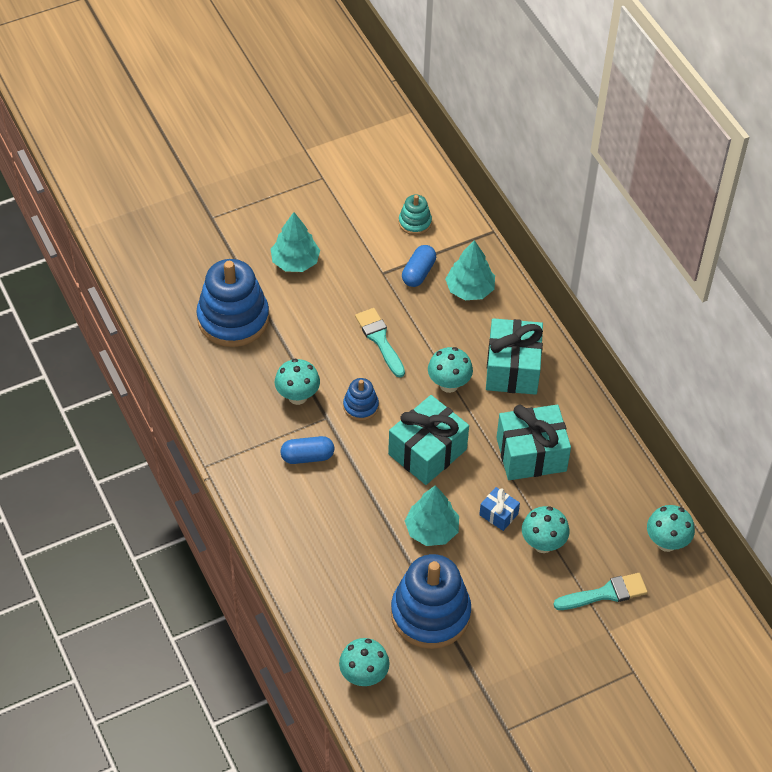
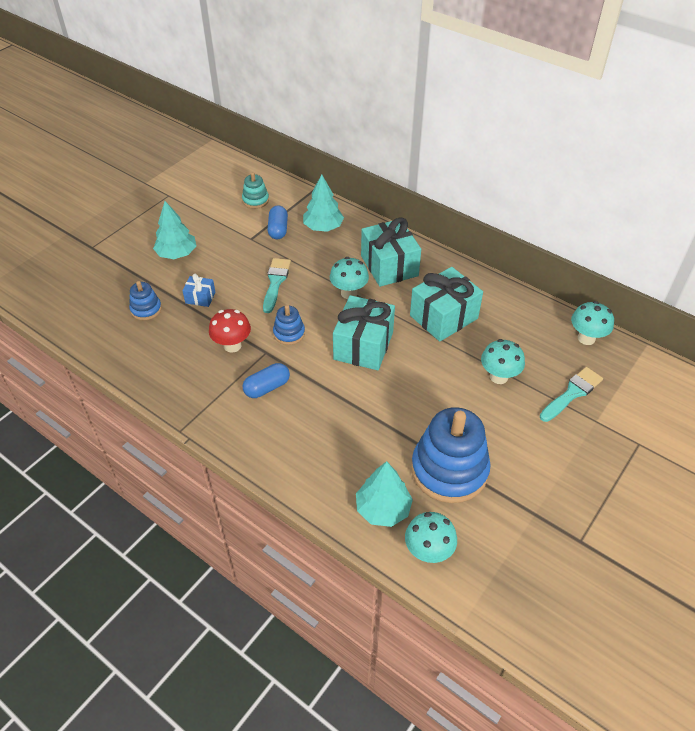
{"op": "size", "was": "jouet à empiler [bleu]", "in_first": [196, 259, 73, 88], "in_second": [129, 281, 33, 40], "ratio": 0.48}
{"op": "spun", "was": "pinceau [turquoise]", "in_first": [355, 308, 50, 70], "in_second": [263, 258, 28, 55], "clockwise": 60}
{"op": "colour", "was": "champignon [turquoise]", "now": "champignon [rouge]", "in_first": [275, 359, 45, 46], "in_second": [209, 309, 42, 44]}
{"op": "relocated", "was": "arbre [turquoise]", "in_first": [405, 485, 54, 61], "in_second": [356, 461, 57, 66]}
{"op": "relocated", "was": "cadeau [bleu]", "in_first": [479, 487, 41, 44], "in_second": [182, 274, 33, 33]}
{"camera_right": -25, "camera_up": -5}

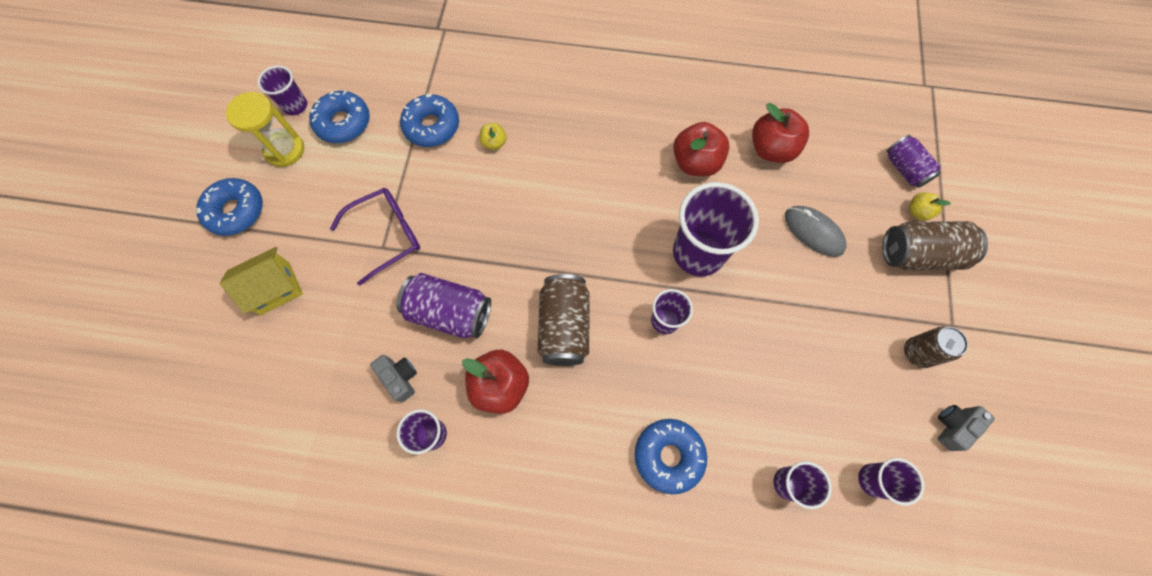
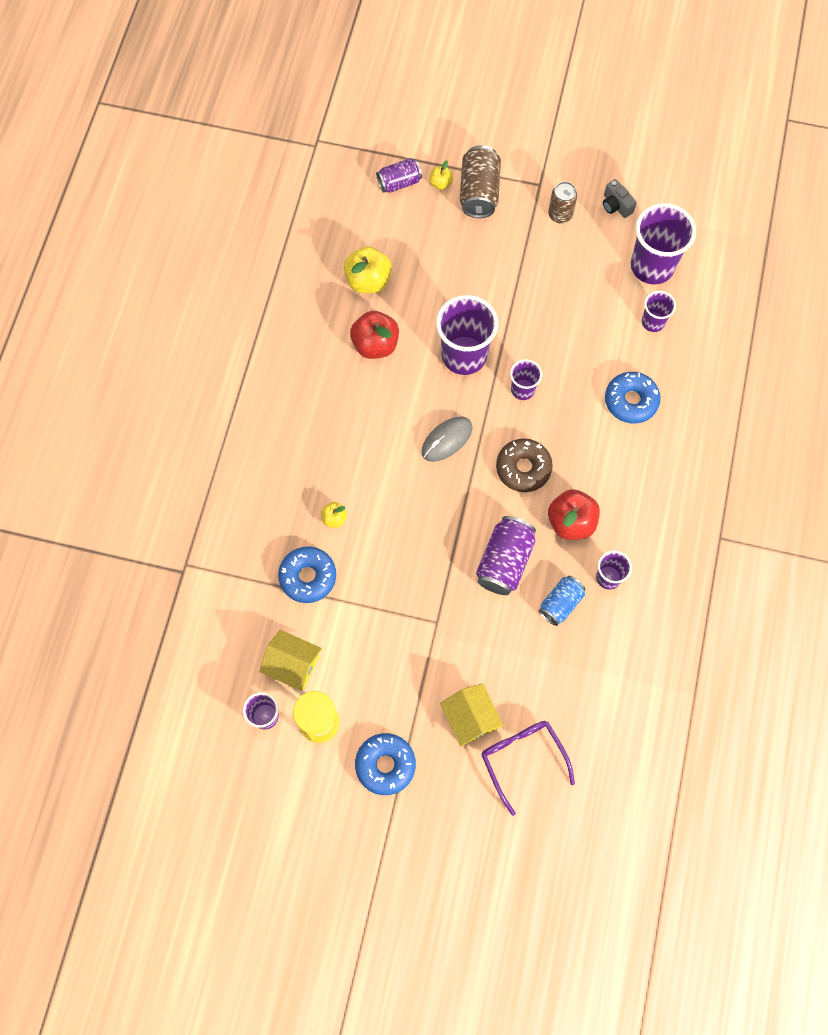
{"op": "exchanged", "was": "beignet [bleu]", "now": "maison [jaune]", "in_first": [309, 90, 61, 53], "in_second": [259, 630, 63, 61]}
{"op": "colour", "was": "pomme [rouge]", "now": "pomme [jaune]", "in_first": [752, 103, 57, 60], "in_second": [344, 246, 48, 47]}
{"op": "relocated", "was": "lunettes [violet]", "in_first": [330, 188, 90, 98], "in_second": [481, 721, 94, 95]}
{"op": "relocated", "was": "souris [gris]", "in_first": [785, 206, 62, 51], "in_second": [421, 416, 51, 46]}
{"op": "exchanged", "was": "canette [marron]", "now": "beignet [marron]", "in_first": [538, 274, 52, 92], "in_second": [496, 439, 57, 53]}
{"op": "exchanged", "was": "appareil photo [gris]", "now": "canette [bleu]", "in_first": [370, 355, 47, 47], "in_second": [539, 576, 47, 50]}
{"op": "size", "was": "gobelet [violet]", "in_first": [858, 458, 66, 48], "in_second": [631, 203, 65, 81], "ratio": 1.9}
{"camera_right": -85, "camera_up": 0}

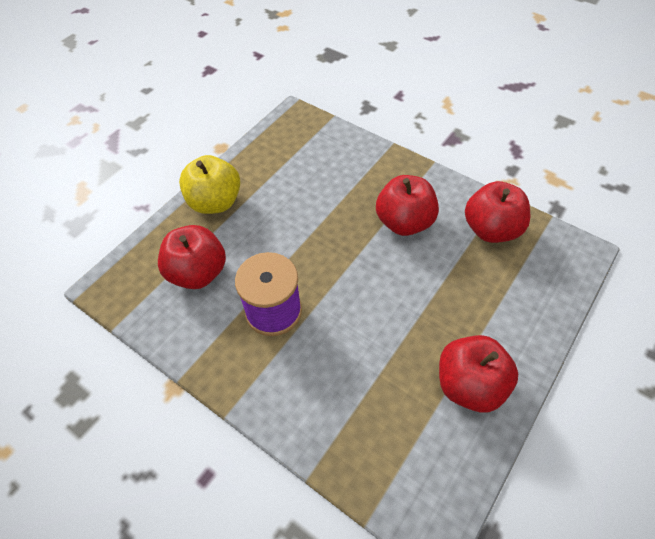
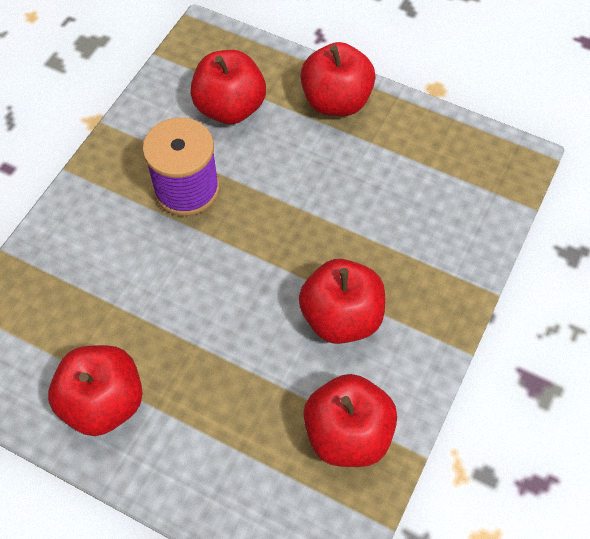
{"op": "colour", "was": "pomme [jaune]", "now": "pomme [rouge]", "in_first": [179, 155, 62, 59], "in_second": [300, 42, 76, 74]}
{"camera_right": 80, "camera_up": 5}

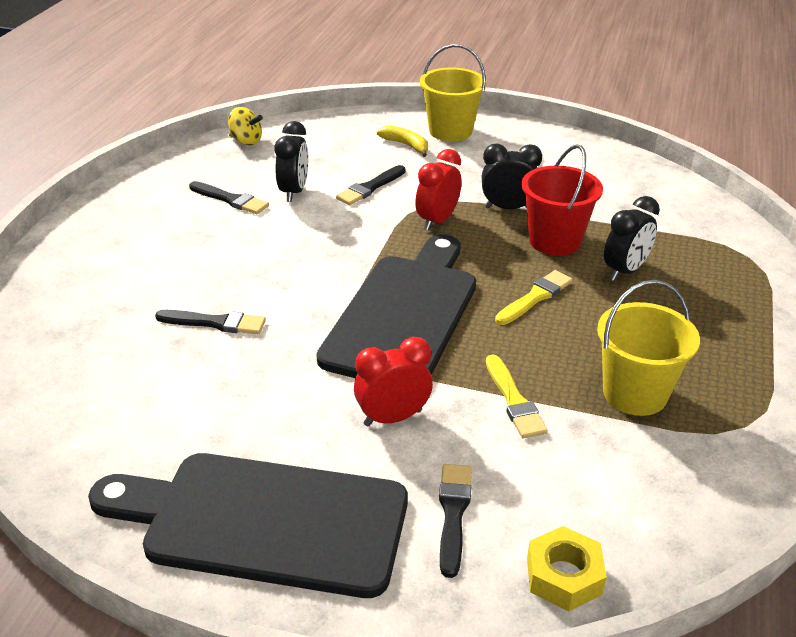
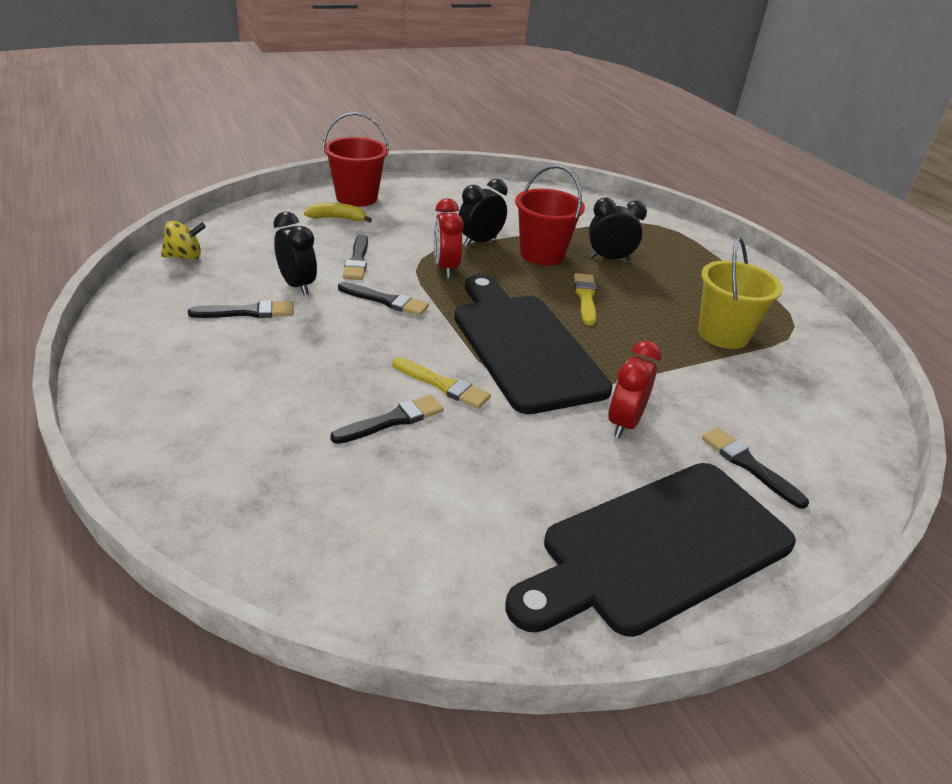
{"op": "colour", "was": "seau [jaune]", "now": "seau [rouge]", "in_first": [420, 44, 67, 97], "in_second": [322, 112, 68, 95]}
{"op": "spun", "was": "réveil [noir]", "in_first": [604, 196, 56, 85], "in_second": [589, 198, 58, 63], "clockwise": -90}
{"op": "relocated", "was": "pinceau [jaune]", "in_first": [486, 355, 62, 84], "in_second": [392, 357, 99, 52]}
{"op": "missing", "was": "écrou [jaune]", "in_first": [527, 526, 80, 85]}
{"op": "appeared", "now": "pinceau [noir]", "in_second": [338, 282, 91, 34]}
{"camera_right": -45, "camera_up": 0}

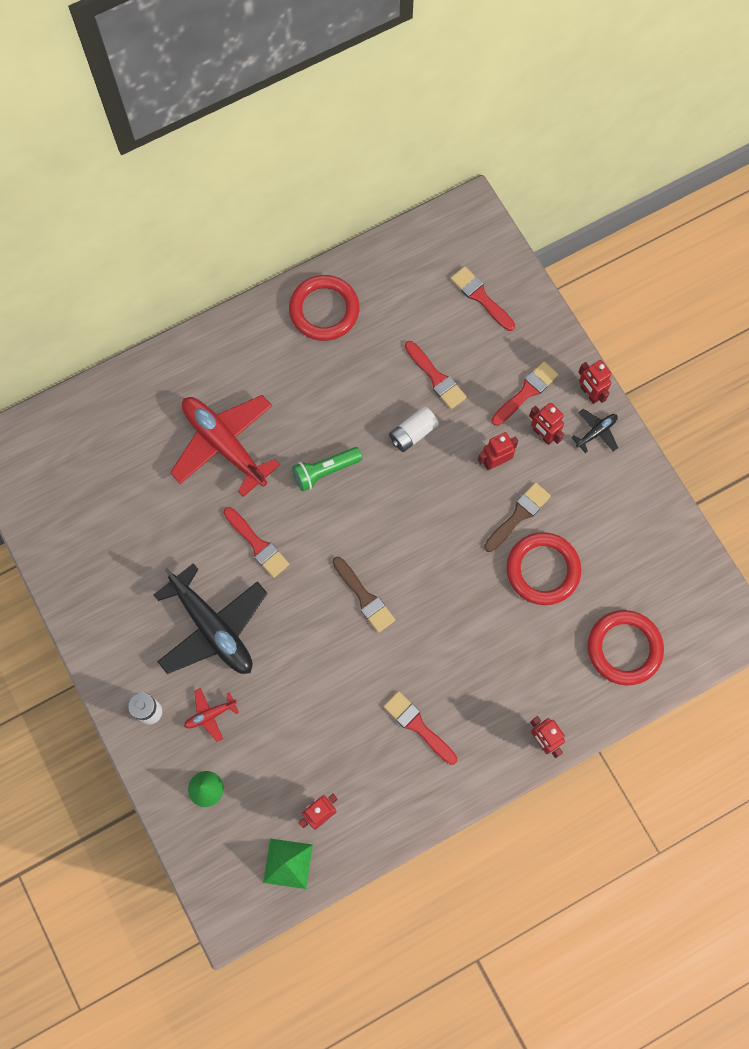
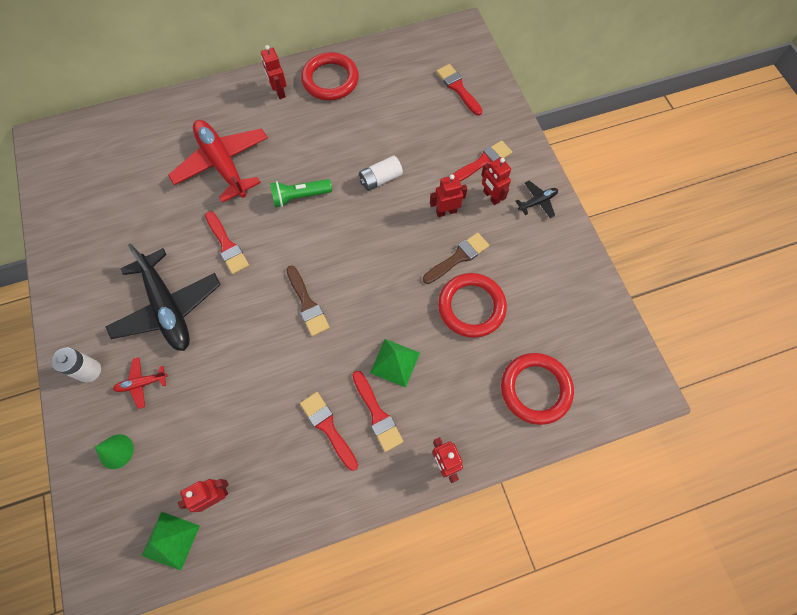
{"op": "relocated", "was": "pinceau [rouge]", "in_first": [405, 341, 62, 68], "in_second": [352, 371, 51, 81]}
{"op": "relocated", "was": "robot [rouge]", "in_first": [578, 360, 34, 44], "in_second": [261, 45, 26, 54]}
{"op": "appeared", "now": "pyramide [vert]", "in_second": [370, 339, 50, 49]}
{"camera_right": 10, "camera_up": -5}

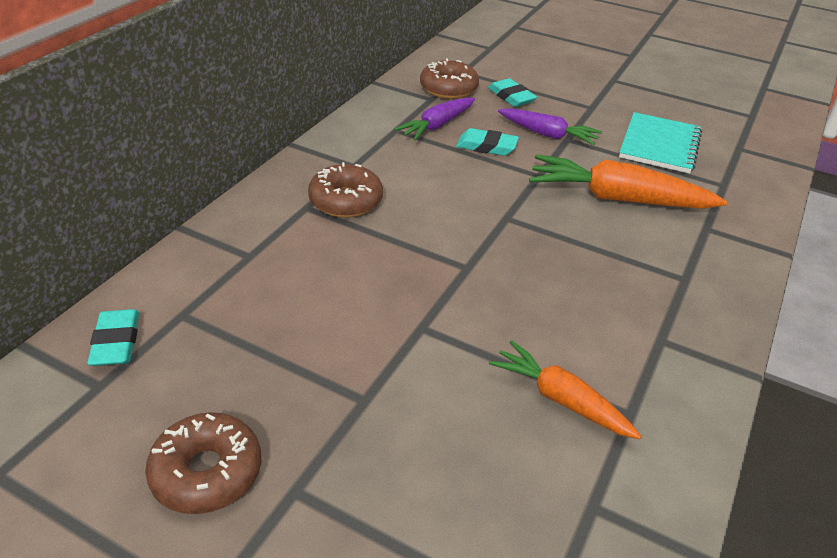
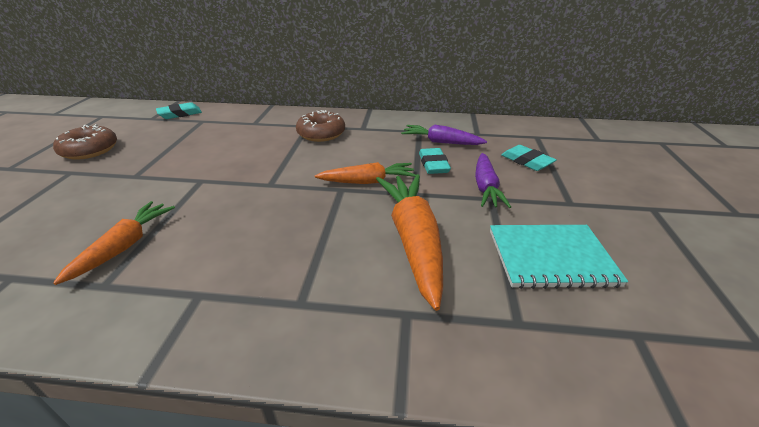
{"op": "missing", "was": "beignet [marron]", "in_first": [420, 58, 59, 41]}
{"op": "spun", "was": "gomme [turquoise]", "in_first": [488, 78, 49, 29], "in_second": [501, 145, 55, 26], "clockwise": -75}
{"op": "appeared", "now": "carotte [orange]", "in_second": [315, 162, 101, 22]}
{"camera_right": 70, "camera_up": -5}

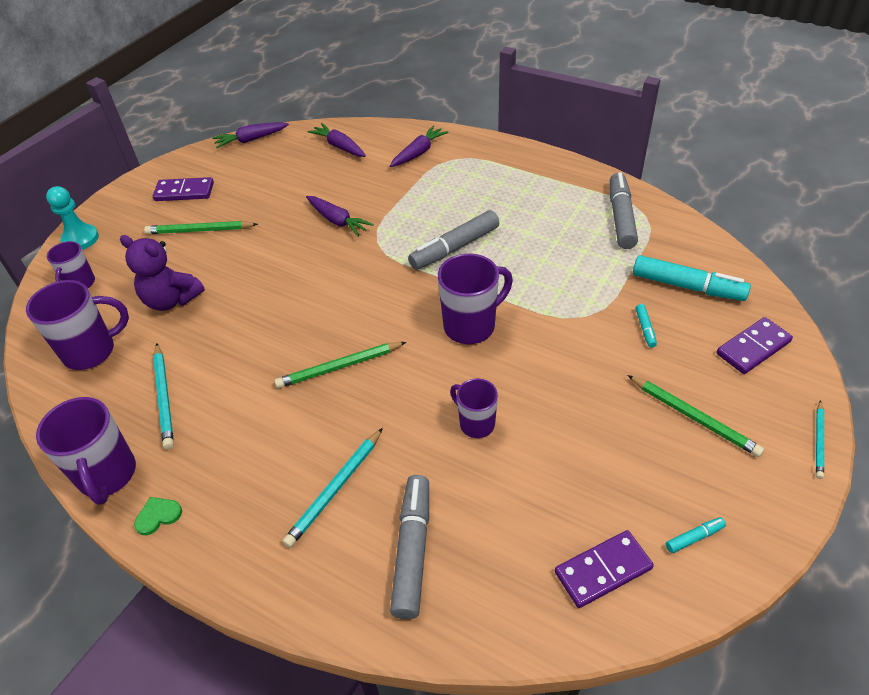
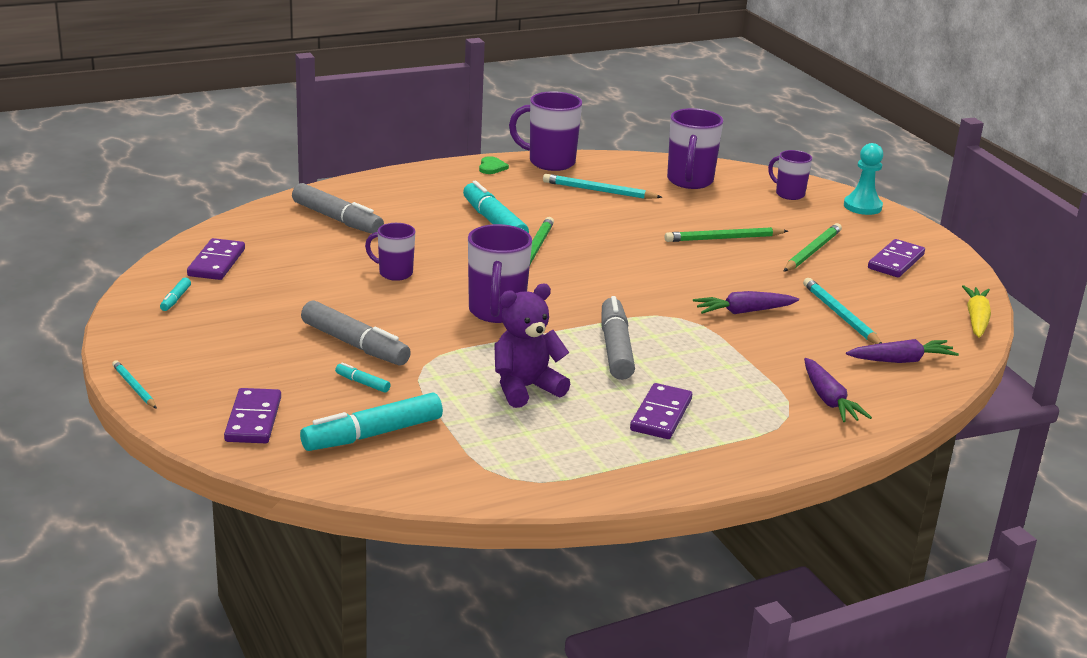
{"op": "colour", "was": "carotte [violet]", "now": "carotte [jaune]", "in_first": [212, 122, 77, 26], "in_second": [962, 285, 29, 53]}
{"op": "relocated", "was": "feutre [gris]", "in_first": [610, 172, 28, 77], "in_second": [301, 300, 110, 66]}
{"op": "relocated", "was": "ours en peluche [violet]", "in_first": [120, 235, 85, 76], "in_second": [494, 284, 76, 124]}
{"op": "relocated", "was": "crayon [vert]", "in_first": [627, 375, 137, 82], "in_second": [664, 227, 124, 15]}
{"op": "spun", "was": "tasse [violet]", "in_first": [450, 378, 48, 60], "in_second": [365, 223, 50, 58], "clockwise": -150}
{"op": "relocated", "was": "crayon [turquoise]", "in_first": [283, 428, 100, 120], "in_second": [803, 278, 79, 66]}
{"op": "appeared", "now": "feutre [turquoise]", "in_second": [463, 181, 66, 52]}
{"op": "appeared", "now": "domino [violet]", "in_second": [630, 383, 62, 56]}
{"camera_right": 120, "camera_up": -20}

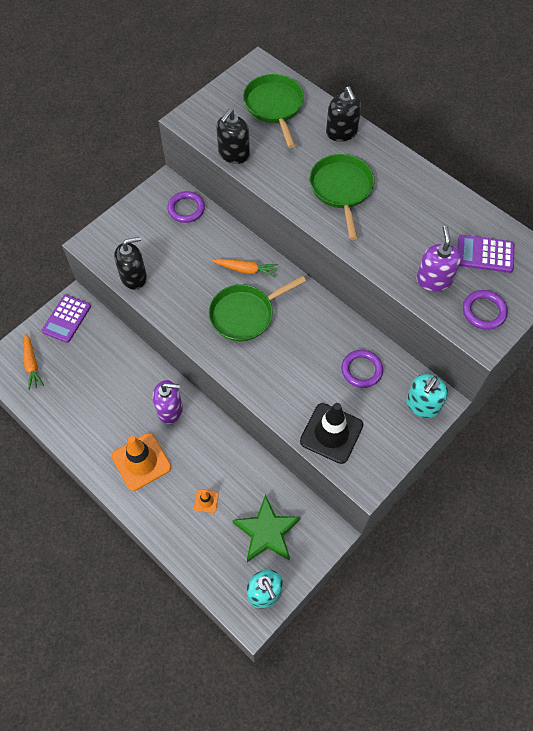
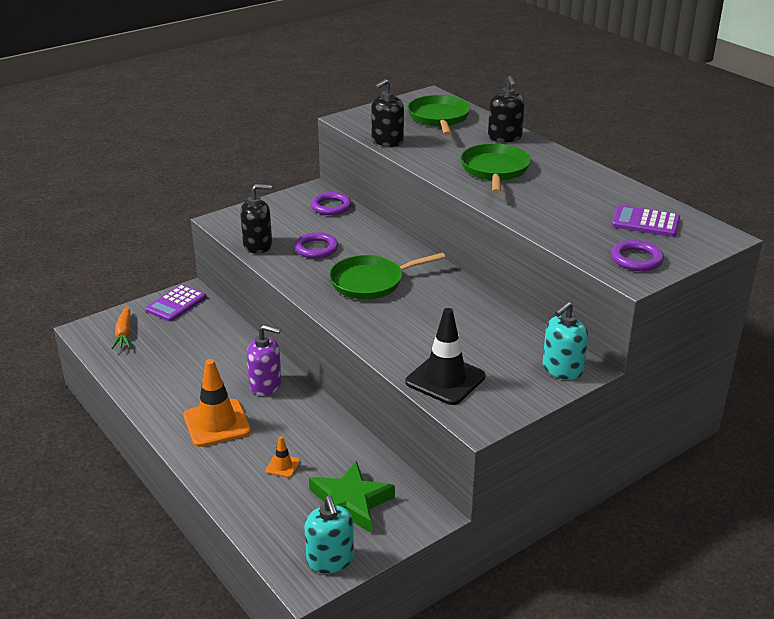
{"op": "missing", "was": "distributeur de savon [violet]", "in_first": [416, 225, 45, 66]}
{"op": "missing", "was": "carotte [orange]", "in_first": [212, 259, 66, 18]}
{"op": "relocated", "was": "anneau [violet]", "in_first": [341, 350, 42, 38], "in_second": [294, 232, 44, 27]}
{"camera_right": 10, "camera_up": -30}

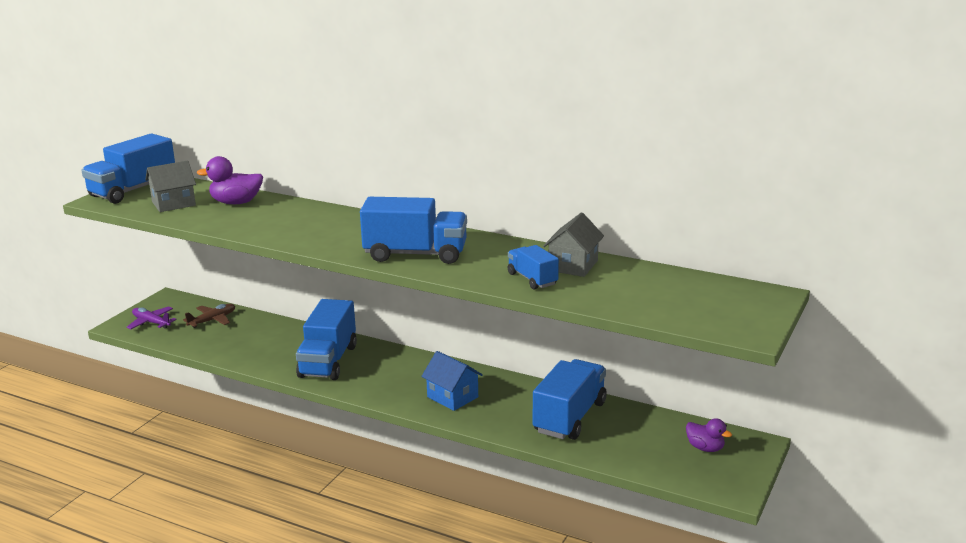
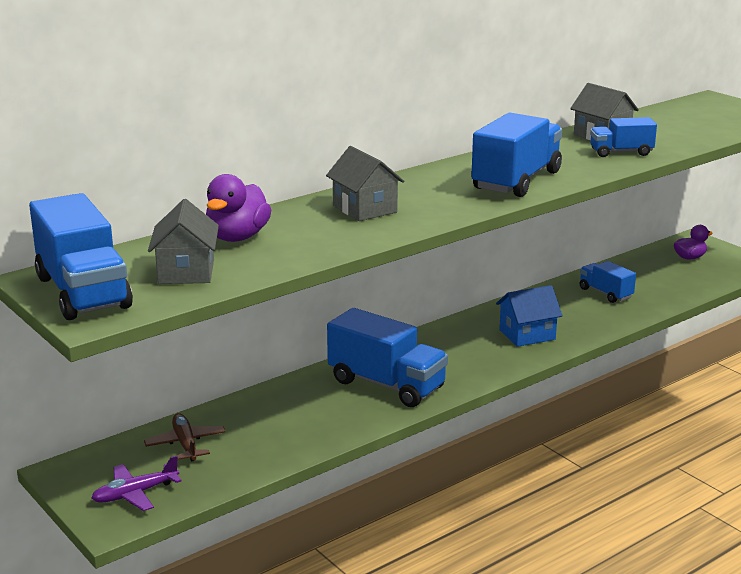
{"op": "size", "was": "camion [bleu]", "in_first": [533, 359, 74, 81], "in_second": [580, 261, 56, 42], "ratio": 0.55}
{"op": "appeared", "now": "maison [gris]", "in_second": [326, 146, 78, 75]}
{"camera_right": -65, "camera_up": 0}

